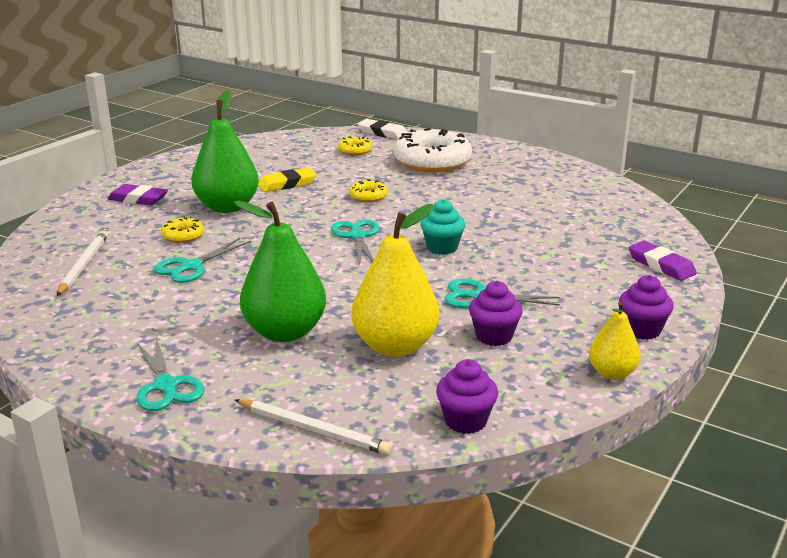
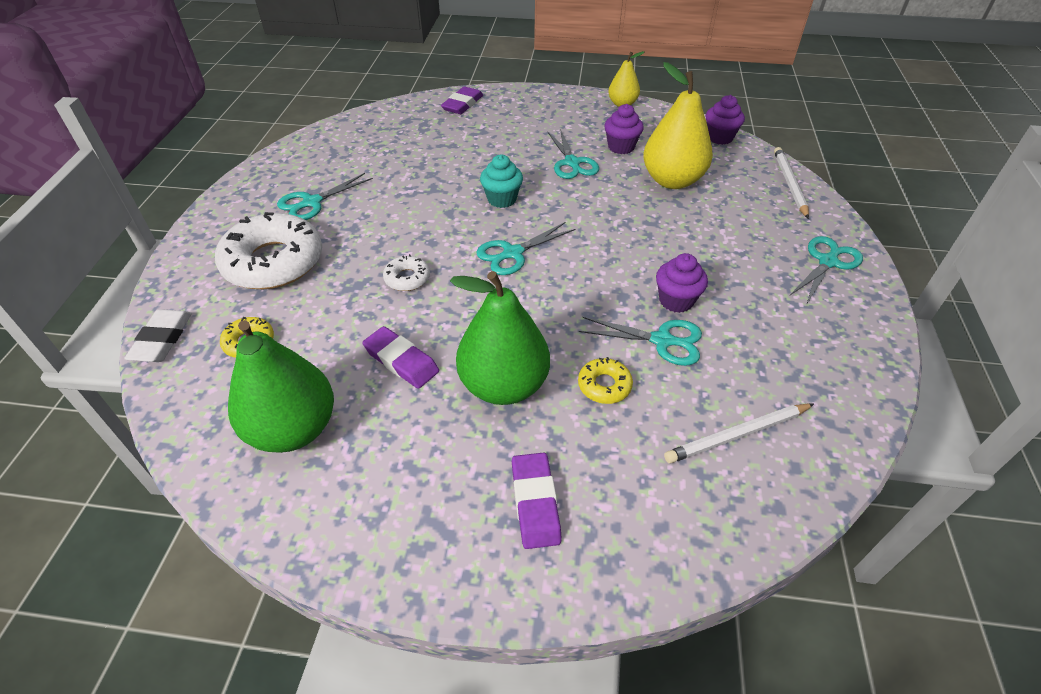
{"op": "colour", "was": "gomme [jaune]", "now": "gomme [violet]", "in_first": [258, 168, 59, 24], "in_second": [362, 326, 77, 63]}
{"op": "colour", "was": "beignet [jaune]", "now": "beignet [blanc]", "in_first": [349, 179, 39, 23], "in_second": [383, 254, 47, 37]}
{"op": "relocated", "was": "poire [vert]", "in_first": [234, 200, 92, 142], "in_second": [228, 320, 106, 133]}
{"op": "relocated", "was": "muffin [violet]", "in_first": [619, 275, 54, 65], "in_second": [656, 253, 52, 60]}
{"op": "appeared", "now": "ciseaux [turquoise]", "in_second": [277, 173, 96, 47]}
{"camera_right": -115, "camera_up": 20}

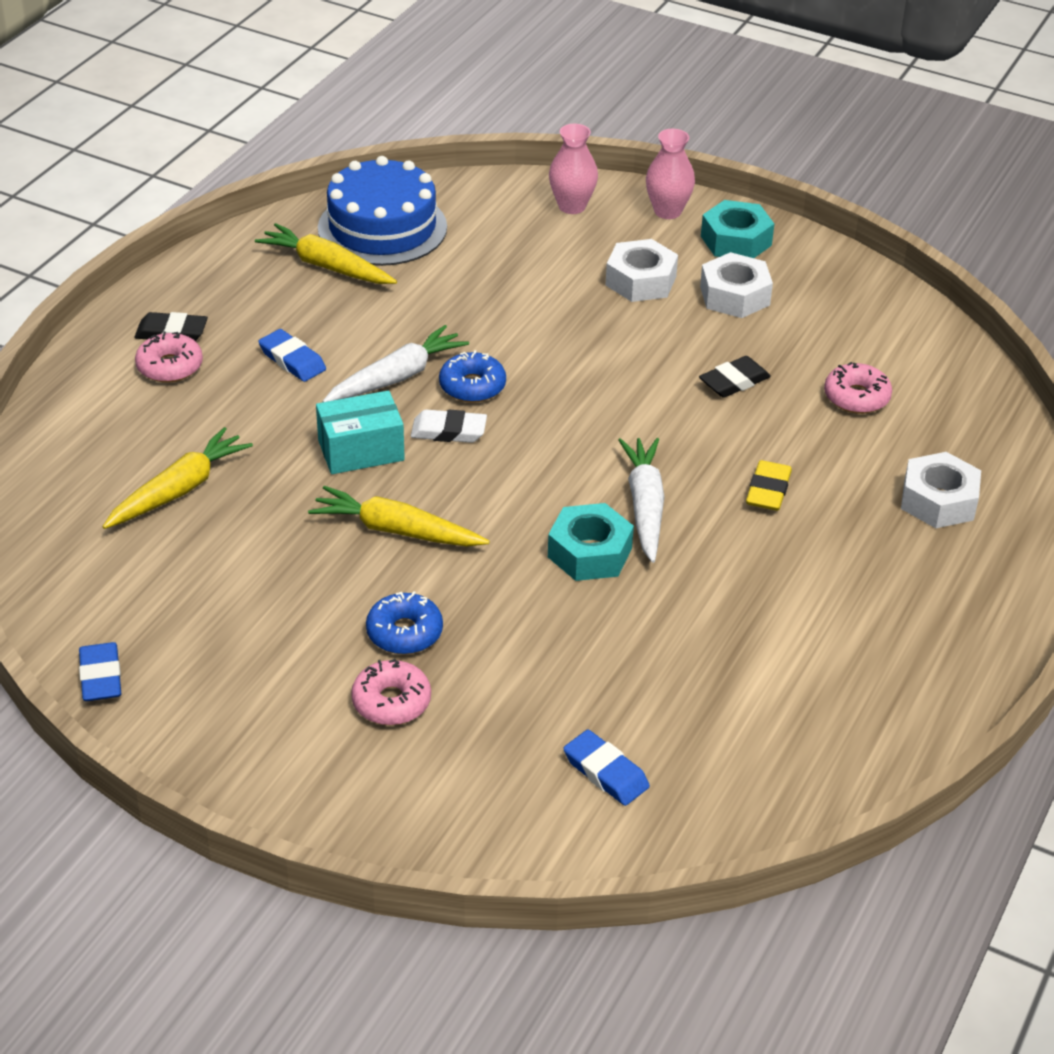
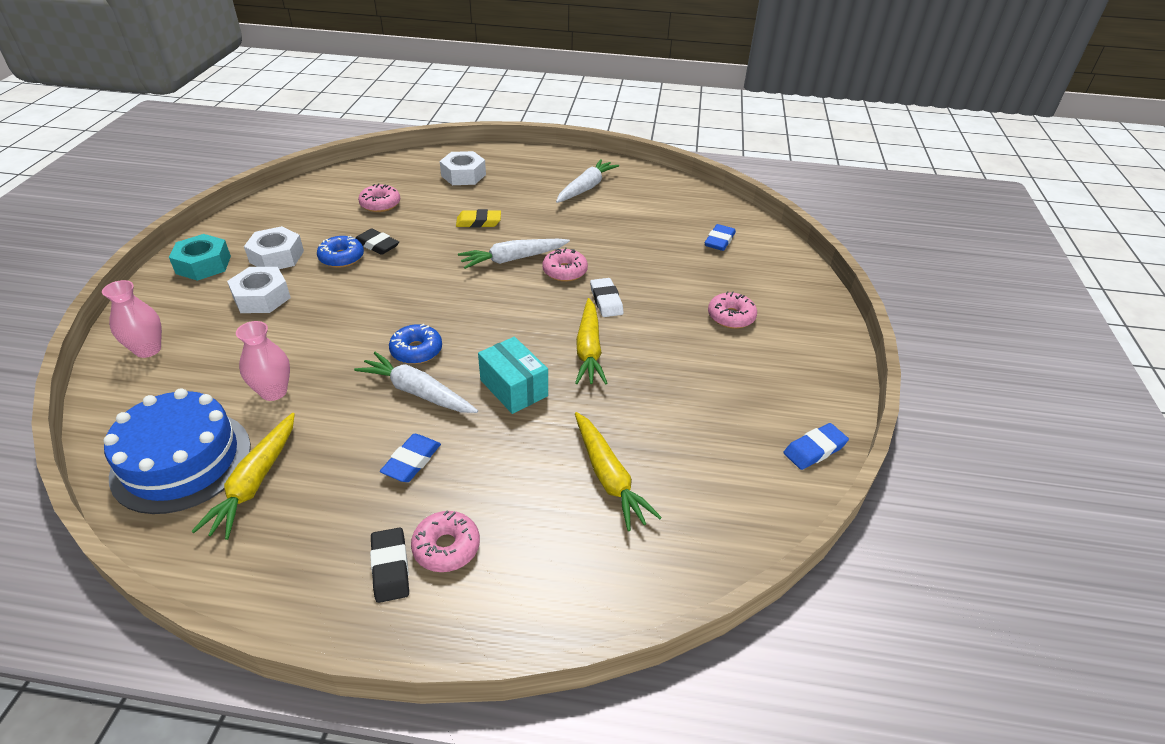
{"op": "relocated", "was": "vase [rose]", "in_first": [646, 129, 49, 90], "in_second": [236, 321, 54, 80]}
{"op": "relocated", "was": "gomme [blanc]", "in_first": [411, 410, 76, 33], "in_second": [590, 278, 34, 39]}
{"op": "spun", "was": "carotte [jaune]", "in_first": [102, 427, 151, 102], "in_second": [575, 412, 87, 119], "clockwise": -135}
{"op": "exchanged", "was": "écrou [turquoise]", "now": "beignet [rose]", "in_first": [548, 503, 86, 78], "in_second": [542, 247, 46, 35]}
{"op": "relocated", "was": "beignet [bleu]", "in_first": [366, 591, 77, 63], "in_second": [317, 236, 47, 32]}
{"op": "appeared", "now": "carotte [blanc]", "in_second": [556, 159, 63, 44]}
{"camera_right": -110, "camera_up": 0}

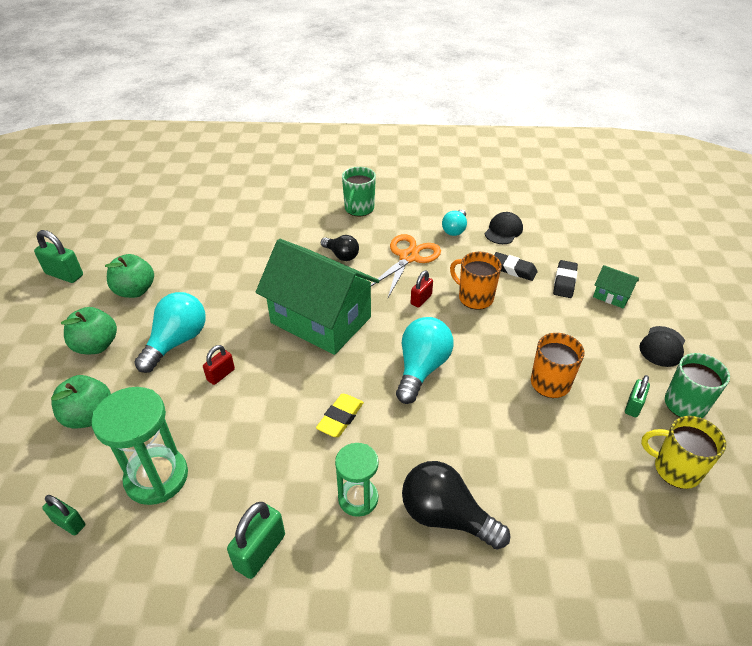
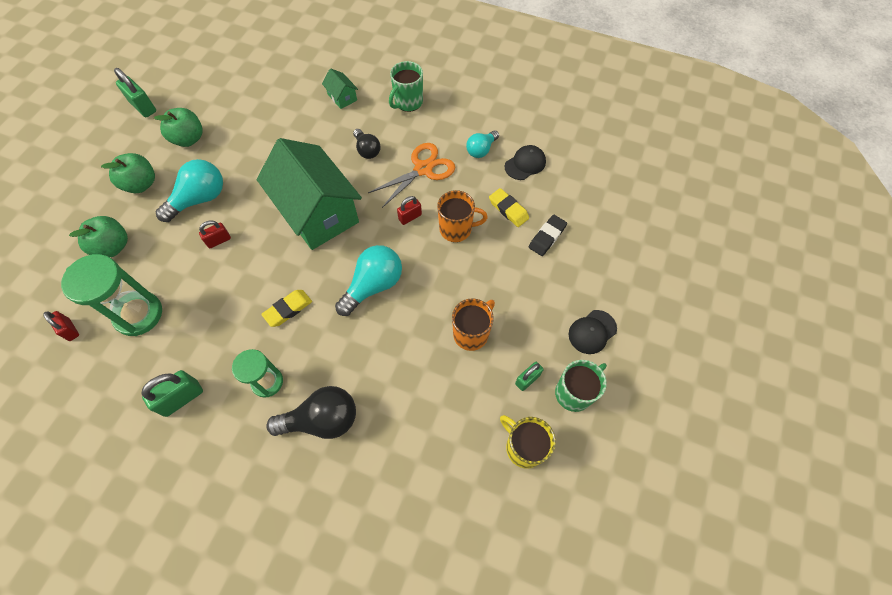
{"op": "spun", "was": "tasse [orange]", "in_first": [450, 252, 52, 58], "in_second": [437, 190, 51, 52], "clockwise": 120}
{"op": "colour", "was": "gomme [noir]", "now": "gomme [jaune]", "in_first": [494, 252, 44, 29], "in_second": [489, 188, 40, 39]}
{"op": "relocated", "was": "maison [vert]", "in_first": [593, 265, 46, 44], "in_second": [322, 68, 36, 41]}
{"op": "spun", "was": "ampoule [noir]", "in_first": [402, 461, 108, 89], "in_second": [266, 386, 90, 53], "clockwise": 120}
{"op": "colour", "was": "cadenas [vert]", "now": "cadenas [rouge]", "in_first": [42, 495, 44, 40], "in_second": [43, 311, 36, 30]}
{"camera_right": 20, "camera_up": 20}

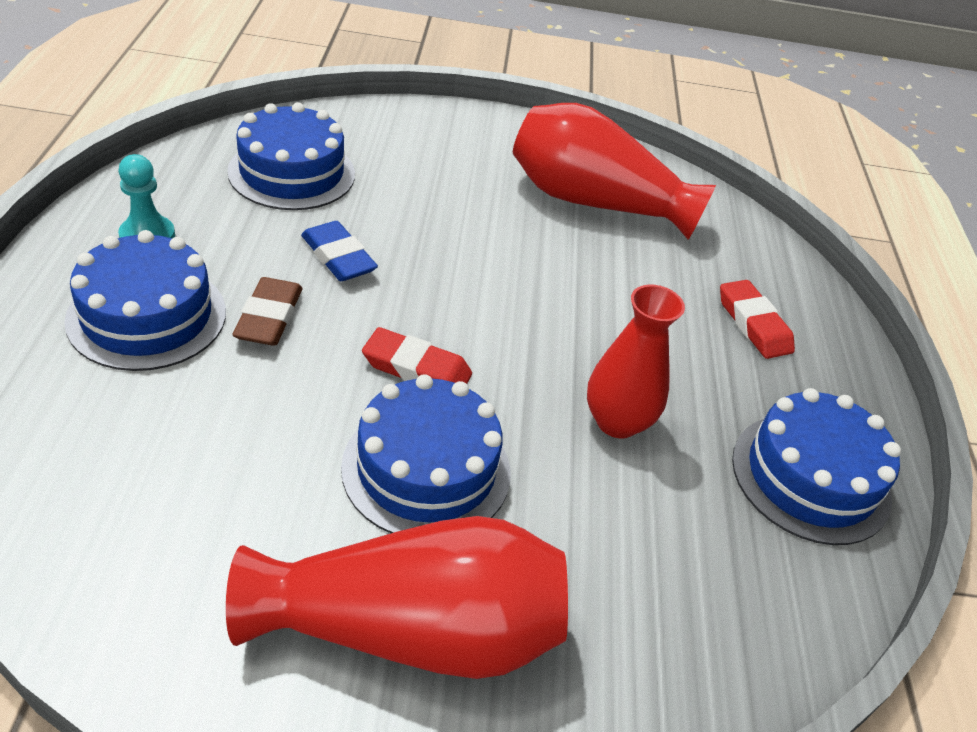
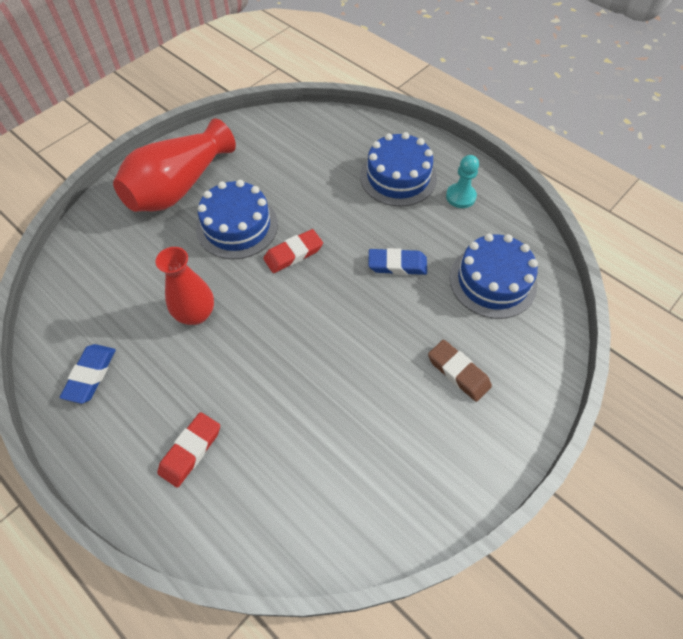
{"op": "missing", "was": "vase [rouge]", "in_first": [513, 103, 203, 137]}
{"op": "relocated", "was": "gomme [marron]", "in_first": [232, 277, 70, 69], "in_second": [428, 340, 64, 62]}
{"op": "spun", "was": "gomme [rouge]", "in_first": [720, 280, 75, 79], "in_second": [157, 412, 63, 76], "clockwise": -75}
{"op": "exchanged", "was": "gâteau [bleu]", "now": "gomme [bleu]", "in_first": [732, 388, 169, 157], "in_second": [60, 344, 56, 60]}
{"camera_right": 135, "camera_up": 15}

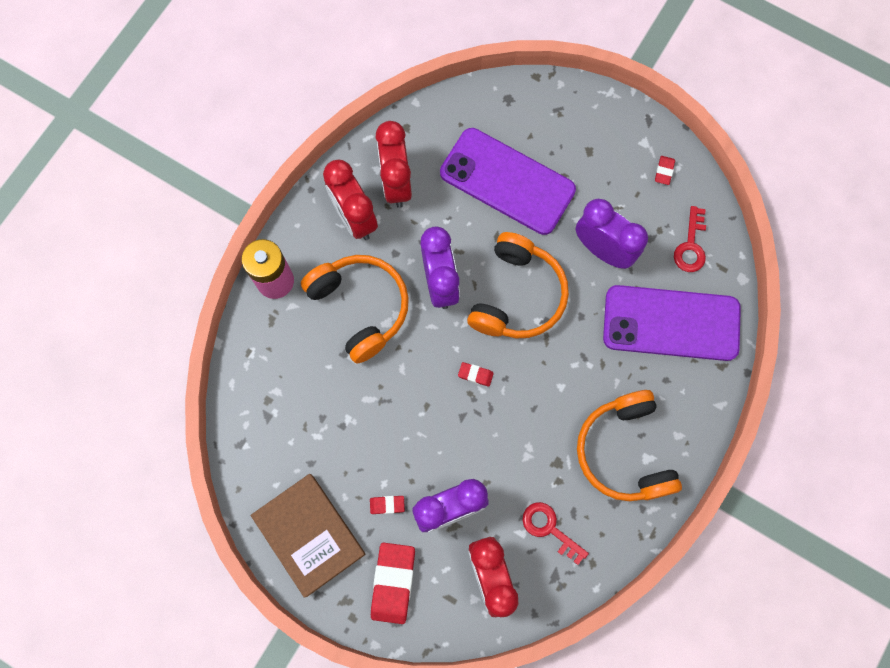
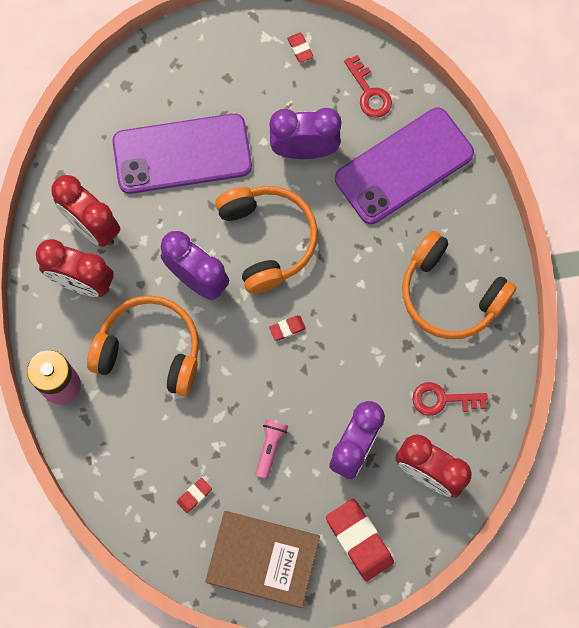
{"op": "relocated", "was": "gomme [rouge]", "in_first": [370, 496, 35, 18], "in_second": [177, 478, 35, 35]}
{"op": "appeared", "now": "lampe de poche [rose]", "in_second": [255, 419, 33, 60]}
{"camera_right": -40, "camera_up": 0}

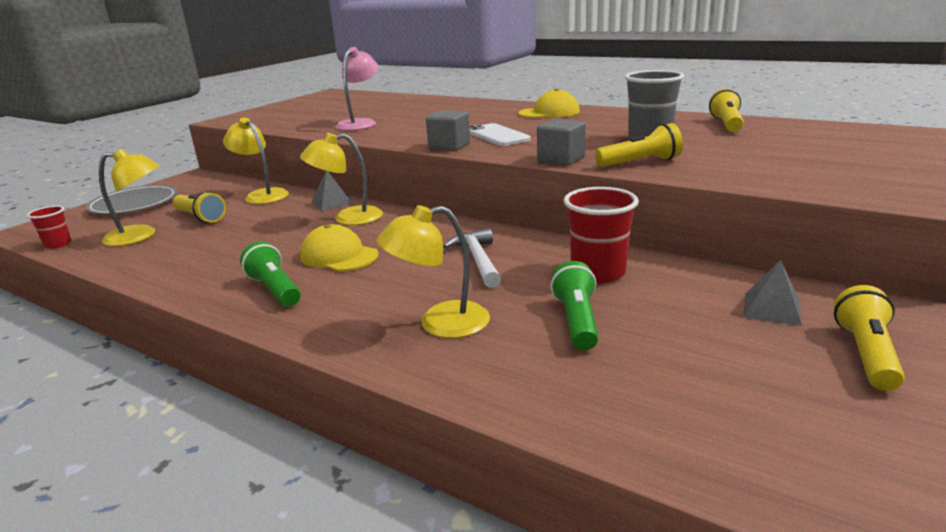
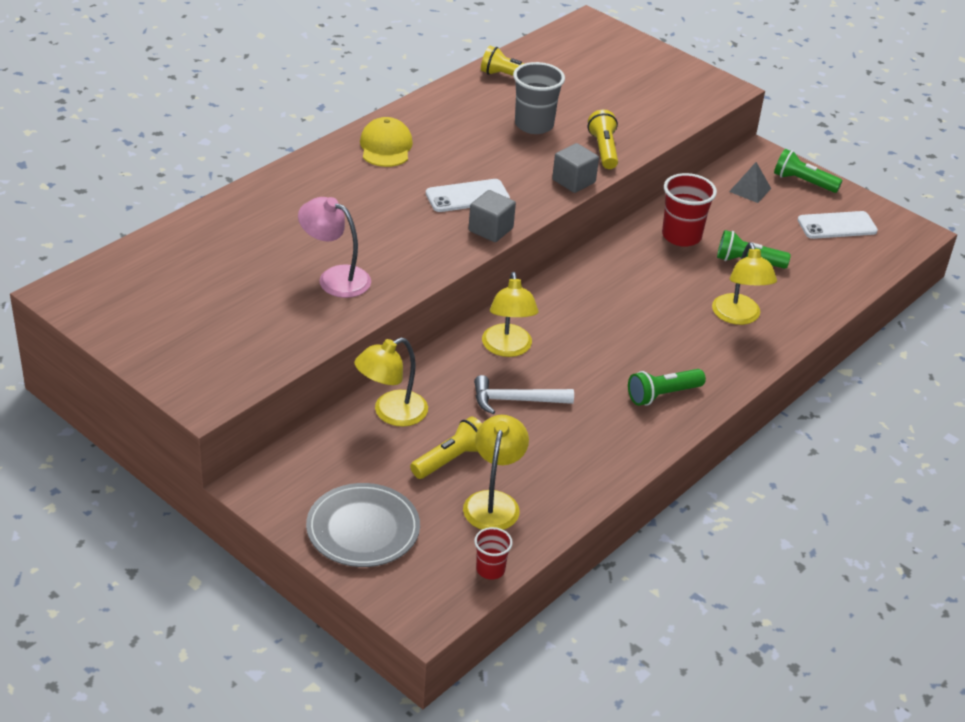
{"op": "missing", "was": "pyramide [gris]", "in_first": [312, 171, 41, 40]}
{"op": "missing", "was": "casquette [jaune]", "in_first": [300, 224, 79, 47]}
{"op": "relocated", "was": "marteau [blanc]", "in_first": [443, 228, 58, 60], "in_second": [474, 375, 100, 39]}
{"op": "colour", "was": "lampe de poche [jaune]", "now": "lampe de poche [vert]", "in_first": [834, 285, 71, 106], "in_second": [774, 149, 68, 44]}
{"op": "appeared", "now": "téléphone [blanc]", "in_second": [798, 211, 80, 28]}
{"camera_right": -85, "camera_up": 15}

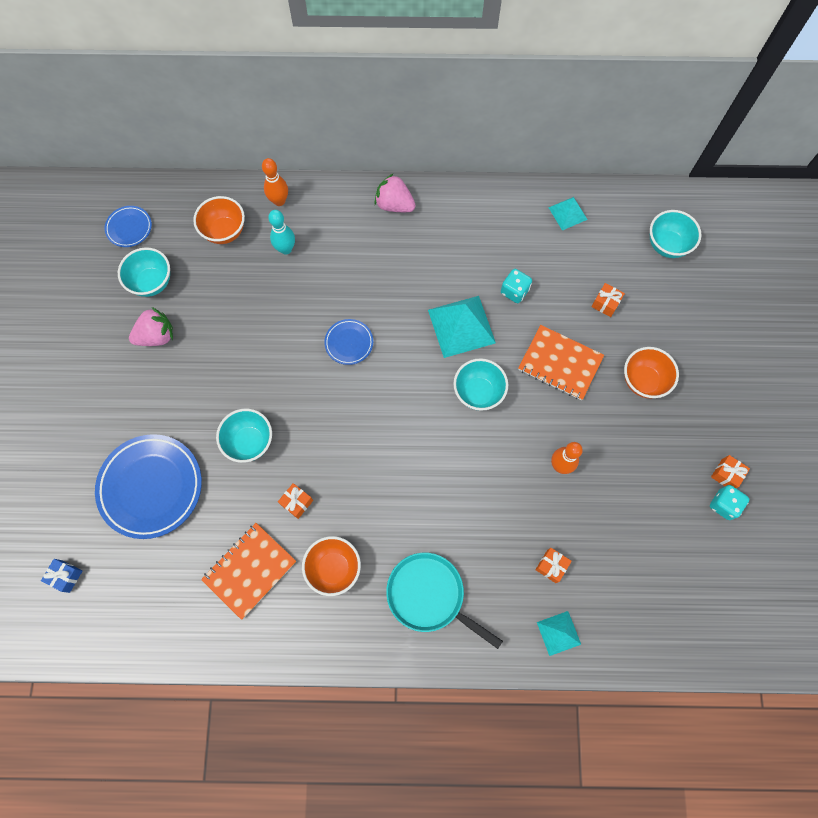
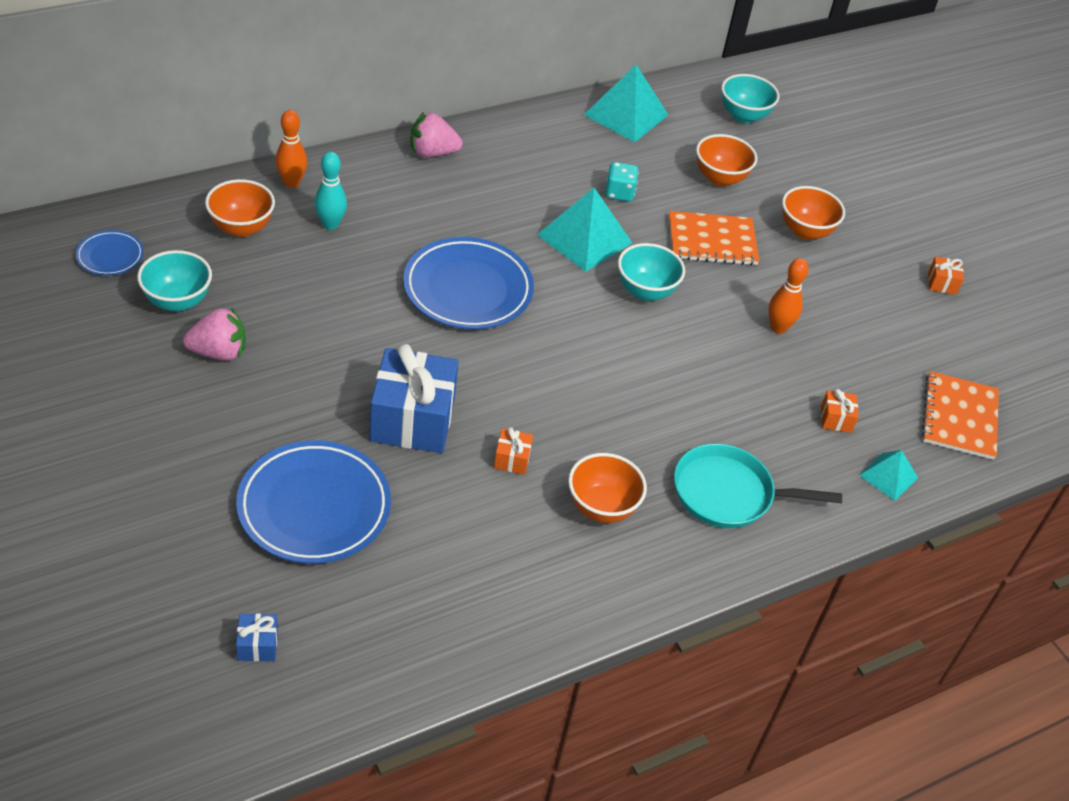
{"op": "size", "was": "pyramide [turquoise]", "in_first": [548, 197, 40, 34], "in_second": [584, 65, 84, 77], "ratio": 1.79}
{"op": "exchanged", "was": "cadeau [orange]", "now": "bol [orange]", "in_first": [591, 283, 34, 34], "in_second": [696, 134, 61, 52]}
{"op": "spun", "was": "fraise [rose]", "in_first": [129, 307, 44, 39], "in_second": [183, 307, 63, 54], "clockwise": 45}
{"op": "size", "was": "assiette [bleu]", "in_first": [324, 319, 49, 46], "in_second": [403, 237, 131, 92], "ratio": 2.02}
{"op": "exchanged", "was": "bol [turquoise]", "now": "cadeau [bleu]", "in_first": [216, 409, 56, 54], "in_second": [369, 344, 90, 109]}
{"op": "missing", "was": "dé [turquoise]", "in_first": [710, 485, 39, 35]}
{"op": "relocated", "was": "carnet [orange]", "in_first": [201, 523, 95, 97], "in_second": [922, 371, 77, 89]}
{"camera_right": -35, "camera_up": -25}

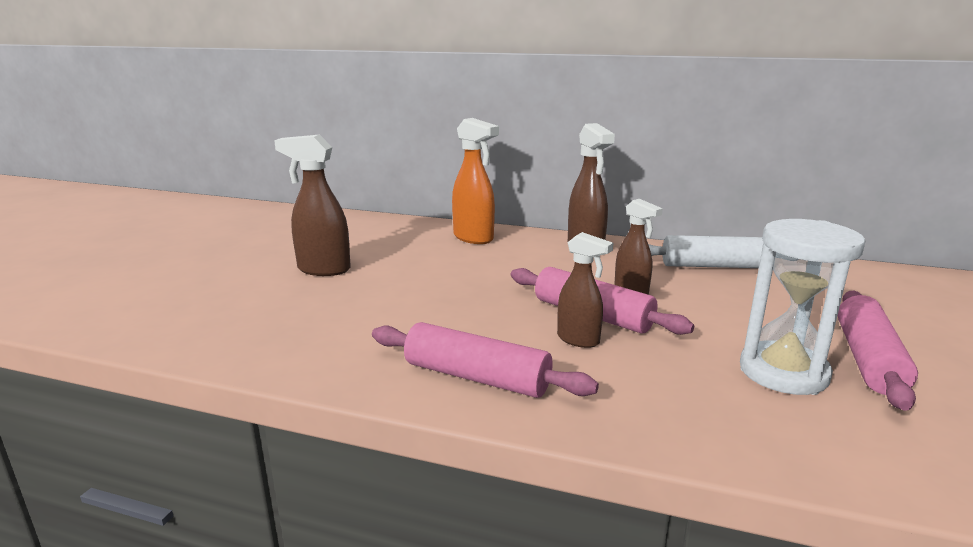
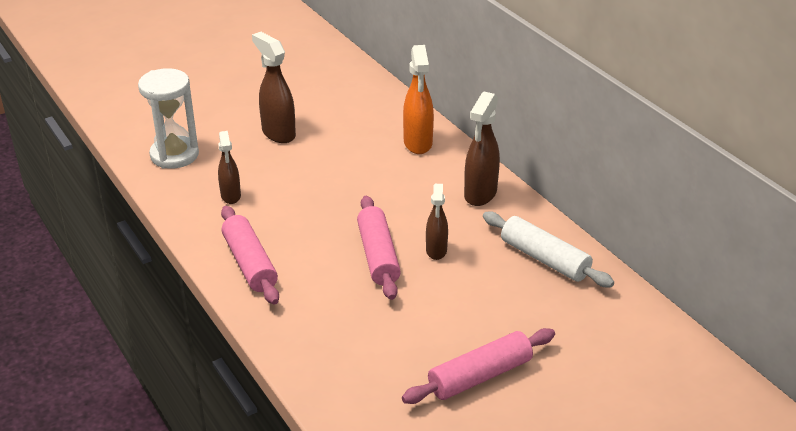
{"op": "relocated", "was": "sablier [blanc]", "in_first": [740, 219, 125, 176], "in_second": [138, 68, 61, 101]}
{"op": "relocated", "was": "vaporisateur [marron]", "in_first": [557, 232, 56, 116], "in_second": [218, 131, 23, 73]}
{"camera_right": 40, "camera_up": 15}

